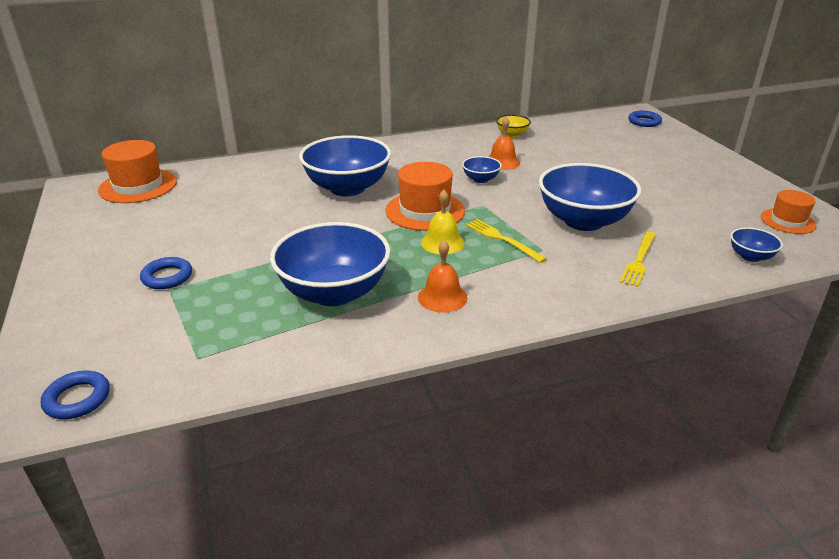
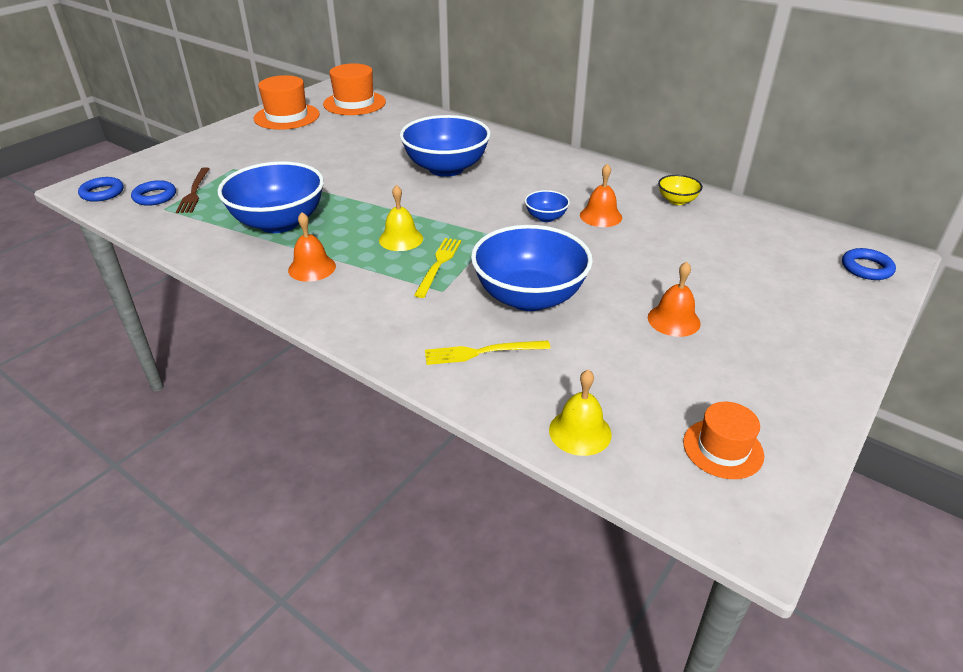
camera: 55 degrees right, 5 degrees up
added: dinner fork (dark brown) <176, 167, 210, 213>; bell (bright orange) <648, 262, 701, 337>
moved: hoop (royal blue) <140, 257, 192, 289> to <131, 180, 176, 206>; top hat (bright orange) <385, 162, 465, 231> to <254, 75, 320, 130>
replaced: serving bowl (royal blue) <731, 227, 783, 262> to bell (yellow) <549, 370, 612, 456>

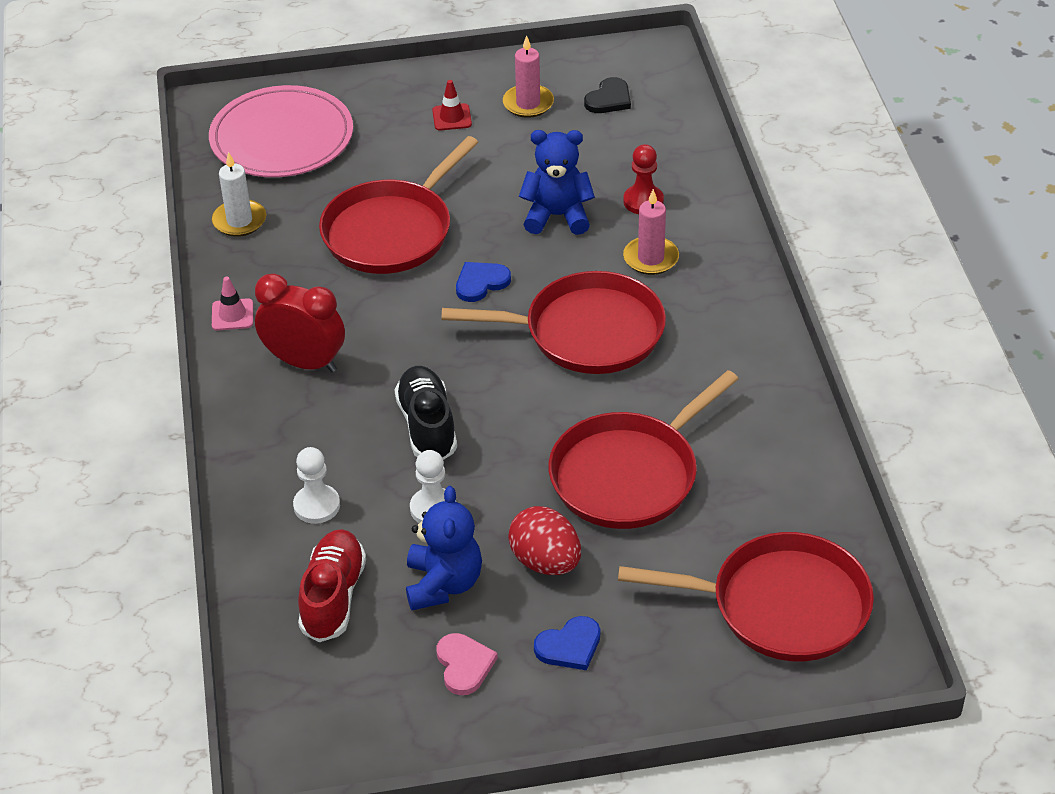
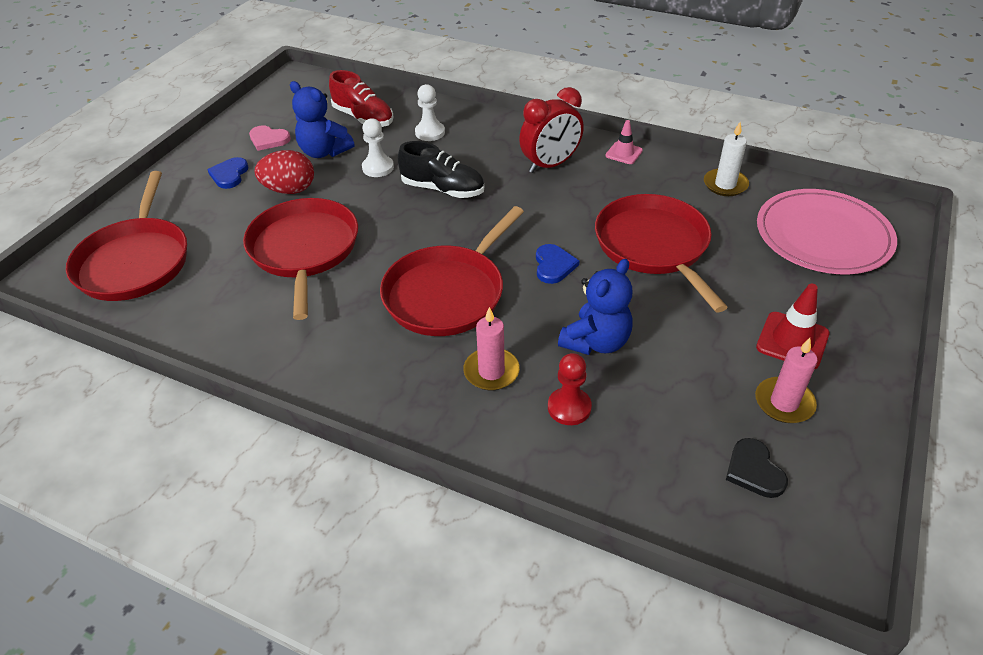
camera: 125 degrees right, 0 degrees up
turned: skillet (scarlet) <618, 532, 874, 661> = <66, 171, 187, 301> 45 degrees counterclockwise
resized: road cone (scarlet) <432, 80, 472, 131> = <756, 284, 830, 369> x1.55

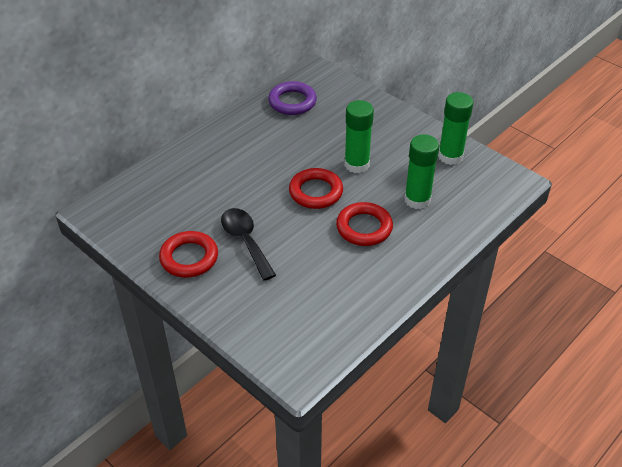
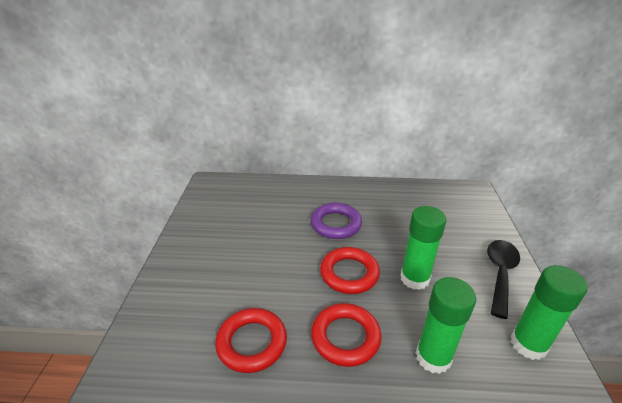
camera: 50 degrees right, 10 degrees down
moved: hoop (scarlet) <159, 231, 218, 278> to <215, 308, 287, 373>; teaspoon (ebony) <221, 208, 276, 281> to <487, 240, 520, 319>; hoop (purple) <268, 81, 317, 115> to <311, 203, 362, 239>

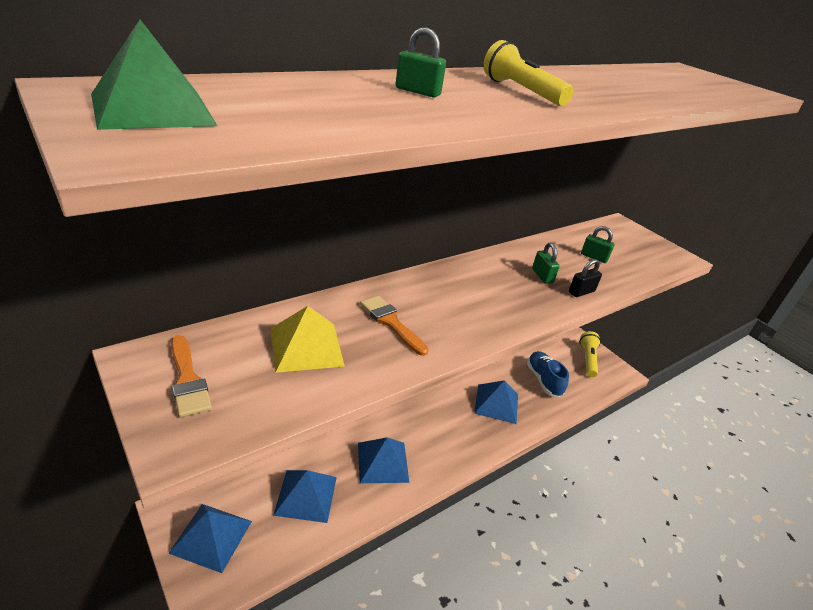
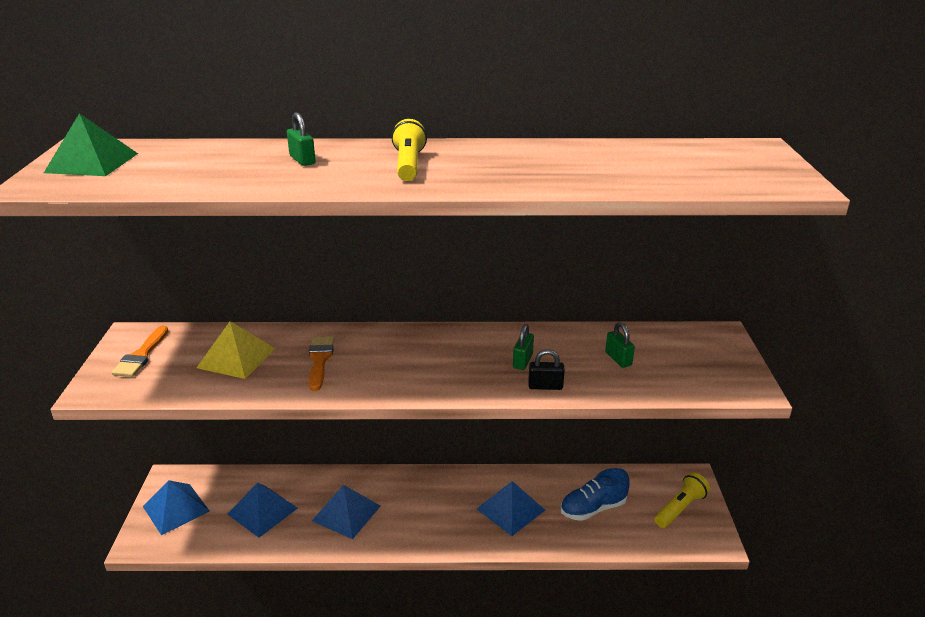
camera: 40 degrees right, 5 degrees down
turned: sneaker (royal blue) <527, 351, 569, 397> = <560, 468, 630, 521> 135 degrees counterclockwise

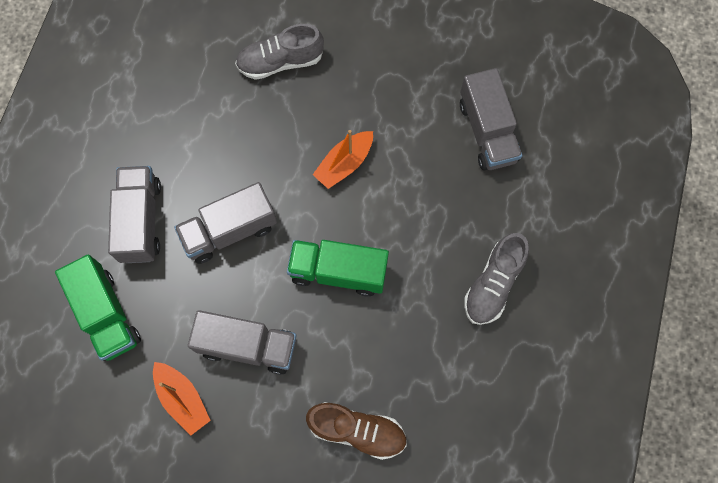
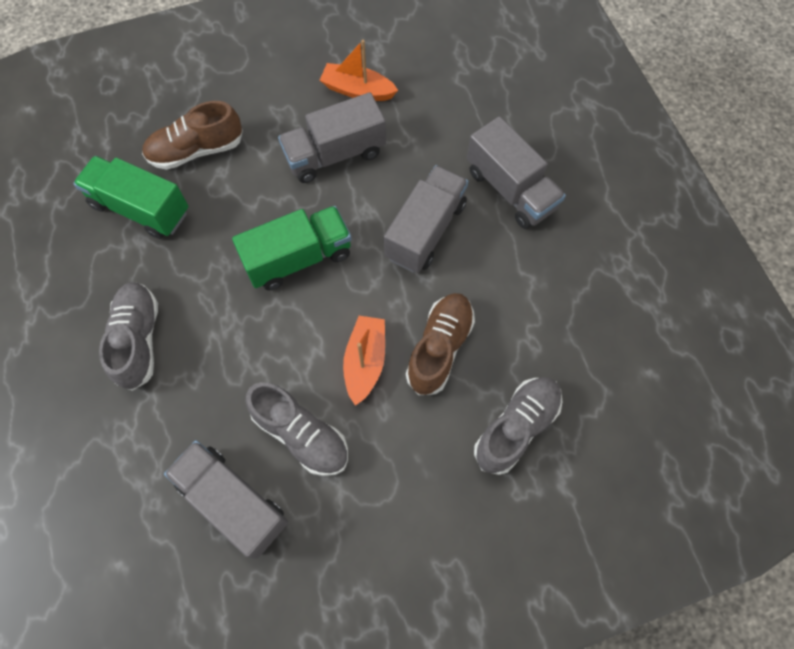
camera: 145 degrees right, 5 degrees down
added: sneaker (ash-grey) <245, 382, 348, 476>; sneaker (dark brown) <406, 293, 475, 395>
moved: toy truck (leaf-green) <55, 255, 141, 361> to <73, 156, 188, 239>

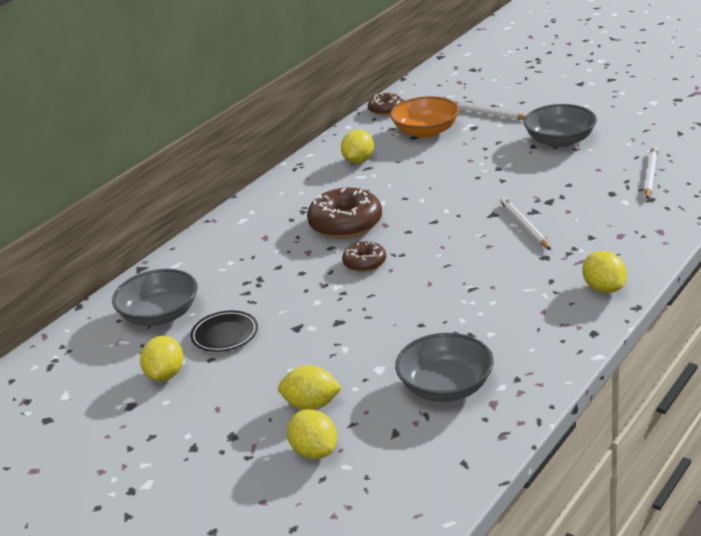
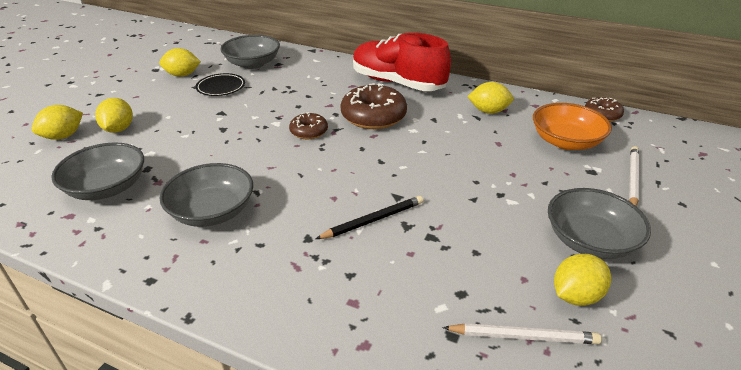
camera: 75 degrees right, 5 degrees up
added: serving bowl (ash-grey) <159, 163, 253, 227>; sneaker (scarlet) <353, 33, 451, 91>
moved: lemon (yellow) <582, 251, 627, 293> to <554, 254, 611, 306>
recoloured: pencil (white) <500, 197, 551, 250> to pencil (ebony) <316, 196, 423, 239>

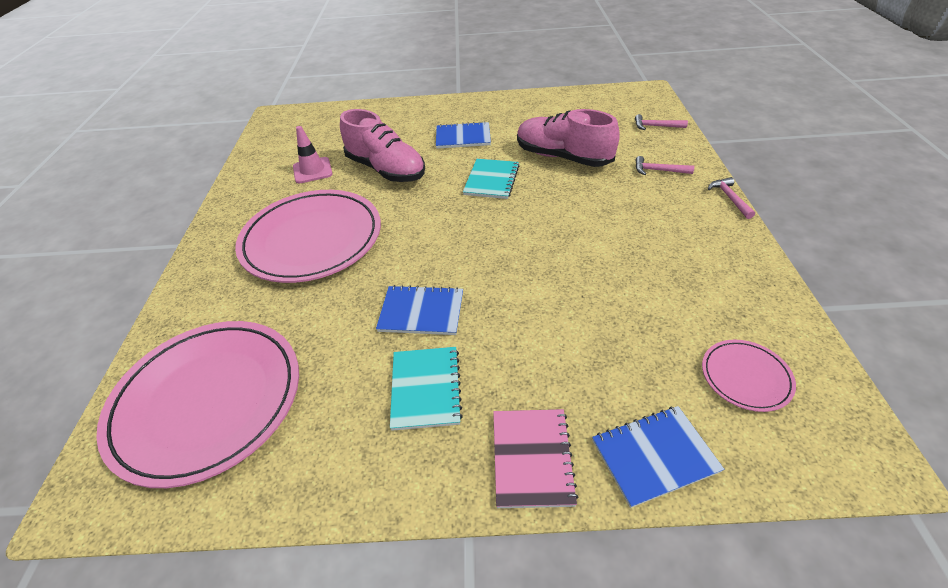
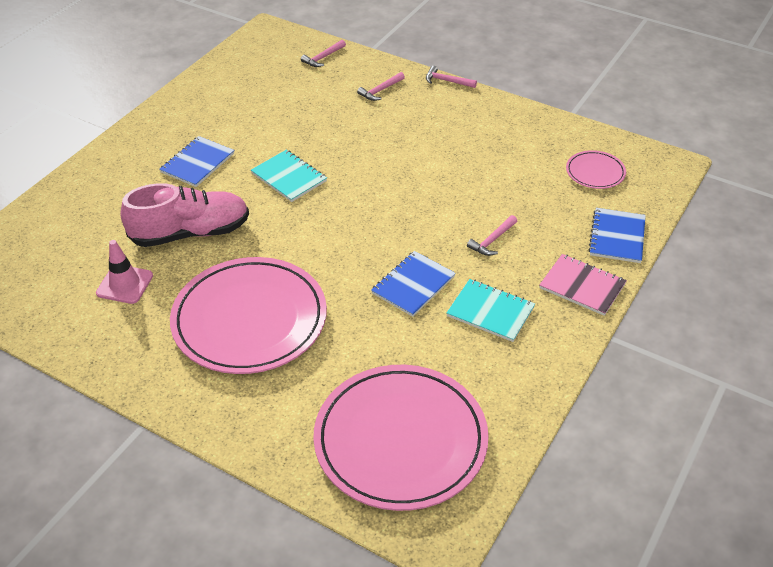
camera: 60 degrees left, 0 degrees up
removed: sneaker (pink) <517, 109, 620, 167>
added: carpenter's hammer (pink) <467, 215, 517, 256>

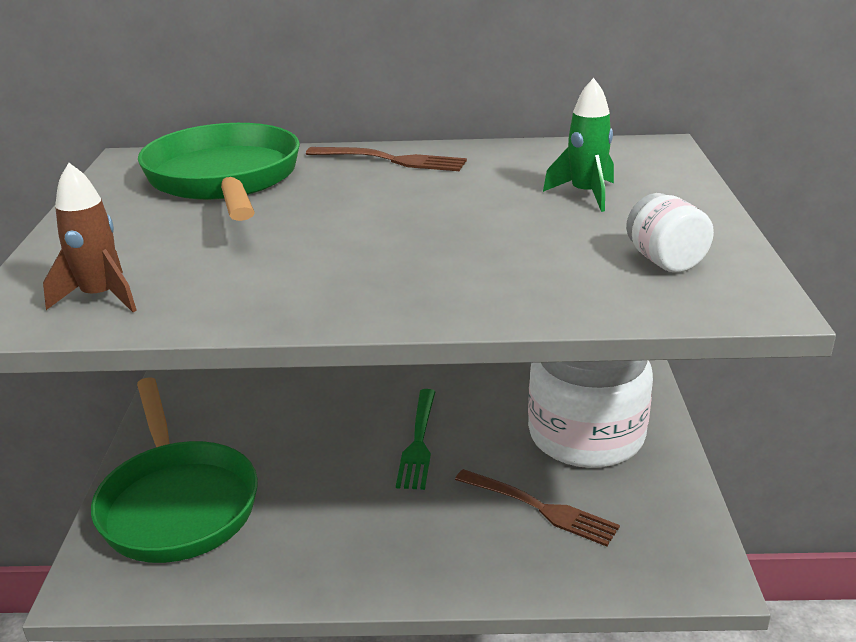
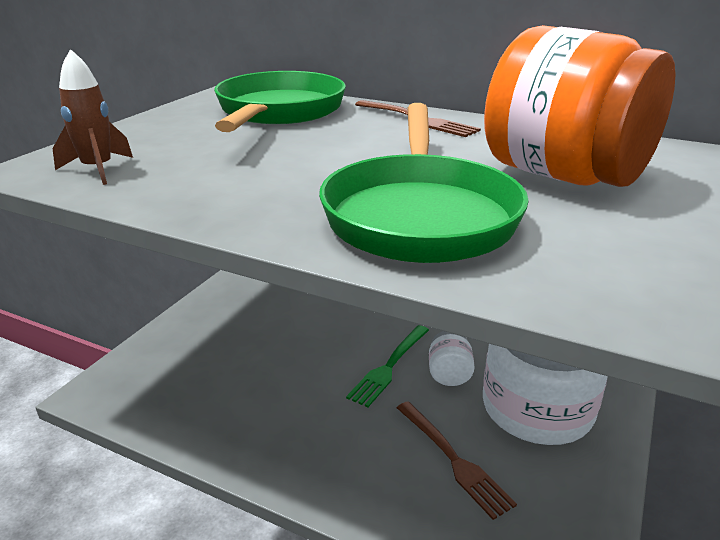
camera: 25 degrees right, 0 degrees up
moved: skillet (leaf-green) <91, 377, 258, 563> to <319, 103, 529, 263>; jar (white) <626, 193, 714, 273> to <429, 331, 474, 386>
replaced: toy rocket (leaf-green) <543, 78, 614, 212> to jar (bright orange) <484, 25, 675, 187>

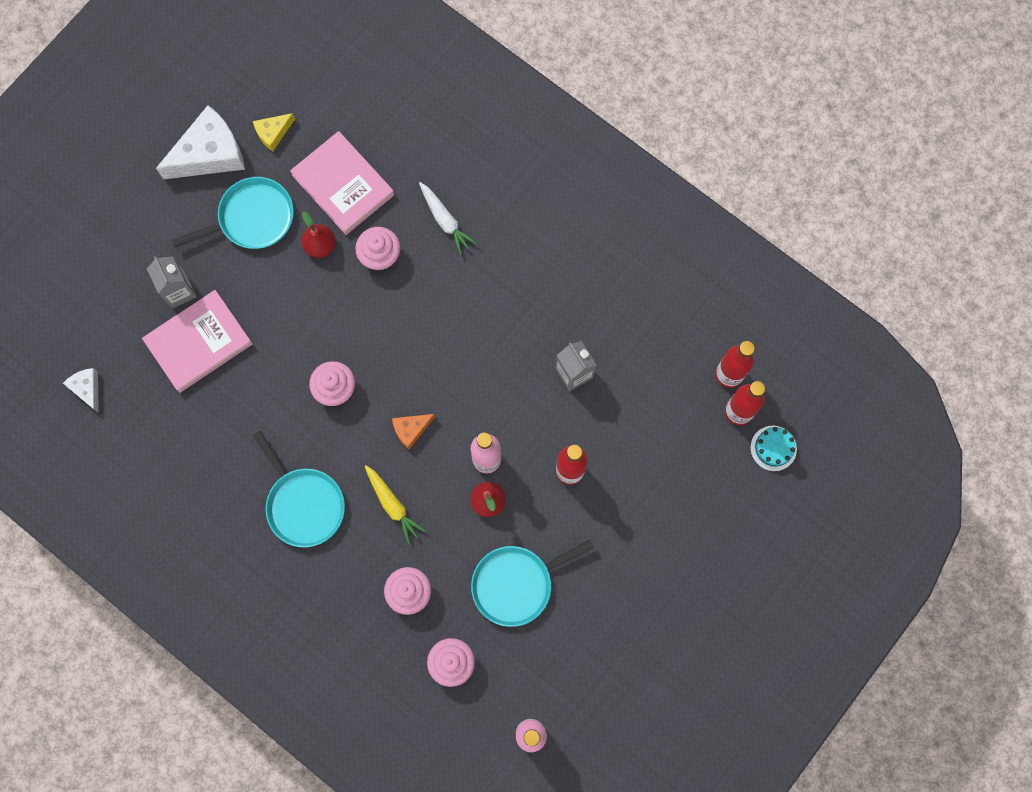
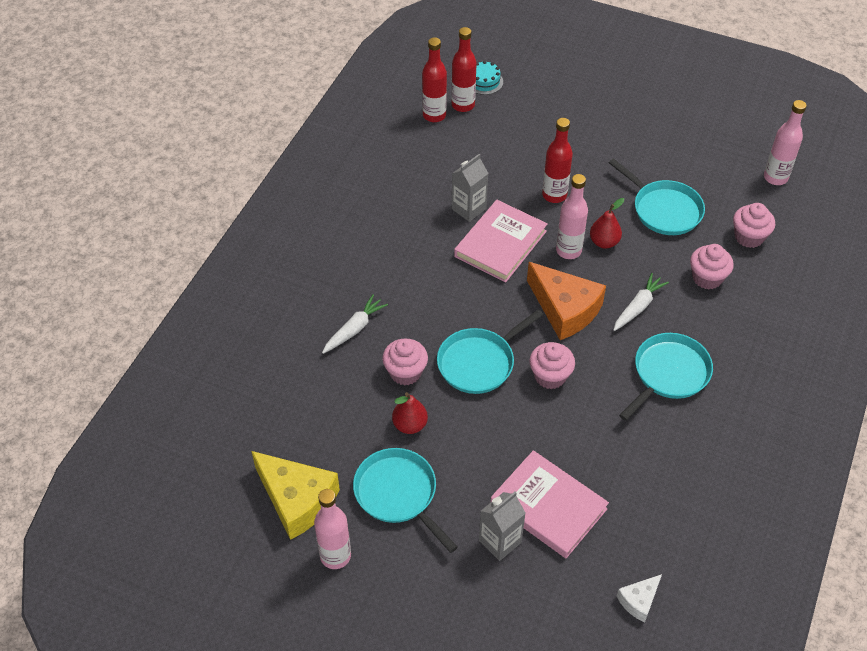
camera: 105 degrees left, 25 degrees down
added: skillet (aqua) <437, 309, 544, 394>
moved: hardback (pink) <290, 131, 394, 235> to <454, 200, 547, 283>
replaced: piece of cheese (white) <156, 105, 245, 179> to drink bottle (pink) <314, 489, 351, 569>
recoloured: root vegetable (yellow) <364, 465, 426, 544> to root vegetable (white) <614, 273, 669, 331>
resized: piece of cheese (yellow) <253, 113, 295, 151> = <251, 451, 340, 540> x2.01; piece of cheese (bright orange) <392, 414, 435, 450> = <527, 262, 606, 340> x2.01

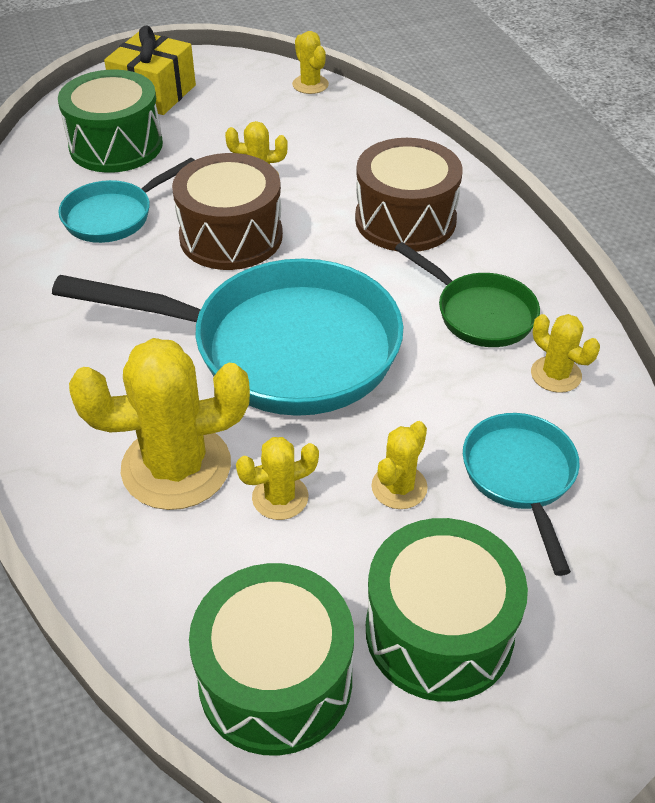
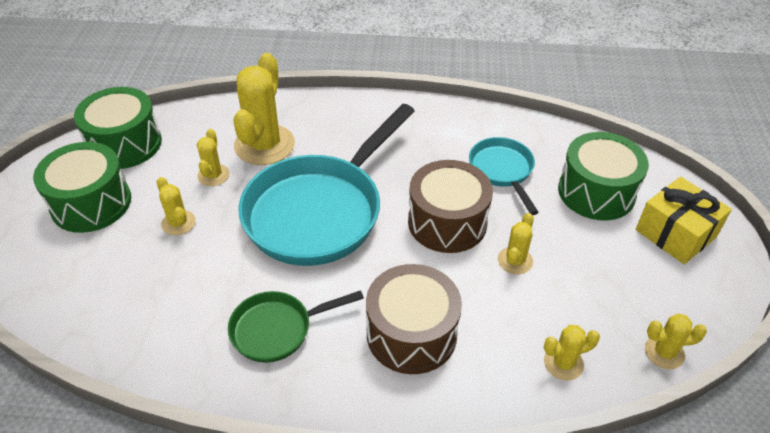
camera: 115 degrees right, 0 degrees up
removed: skillet (aqua) <463, 413, 580, 576>
moved: saguaro cactus (yellow) <531, 314, 600, 393> to <544, 325, 600, 381>

